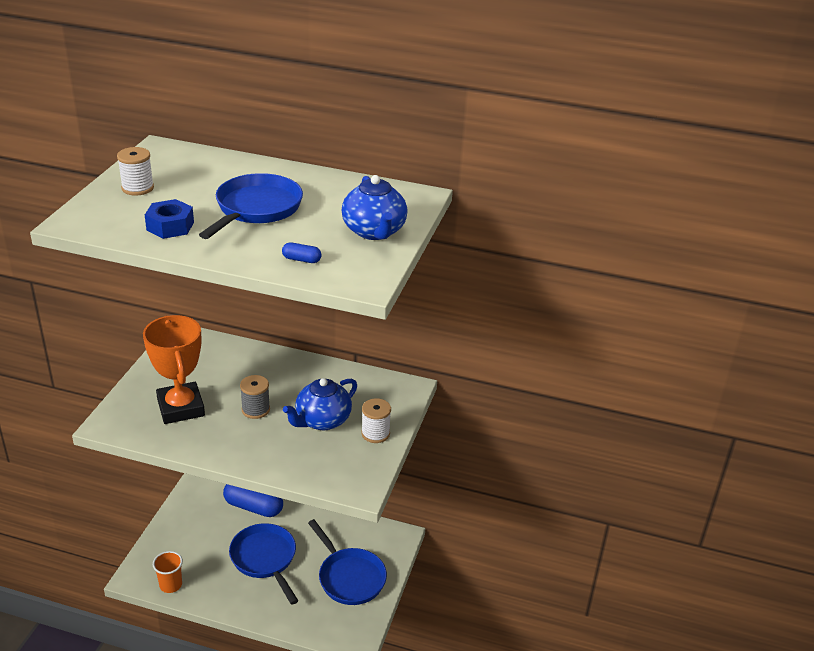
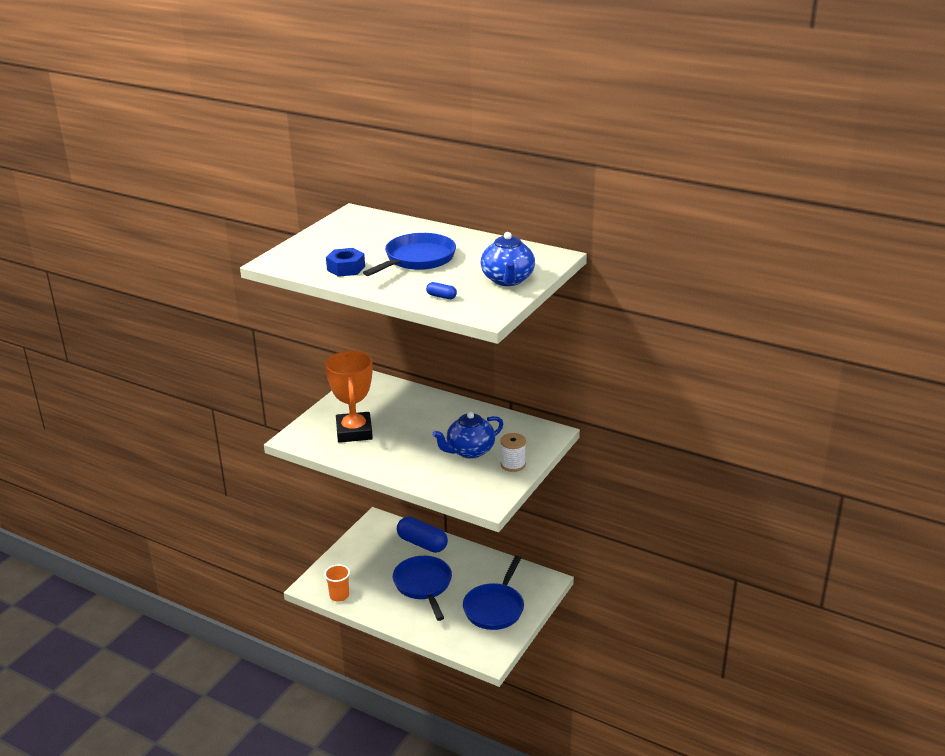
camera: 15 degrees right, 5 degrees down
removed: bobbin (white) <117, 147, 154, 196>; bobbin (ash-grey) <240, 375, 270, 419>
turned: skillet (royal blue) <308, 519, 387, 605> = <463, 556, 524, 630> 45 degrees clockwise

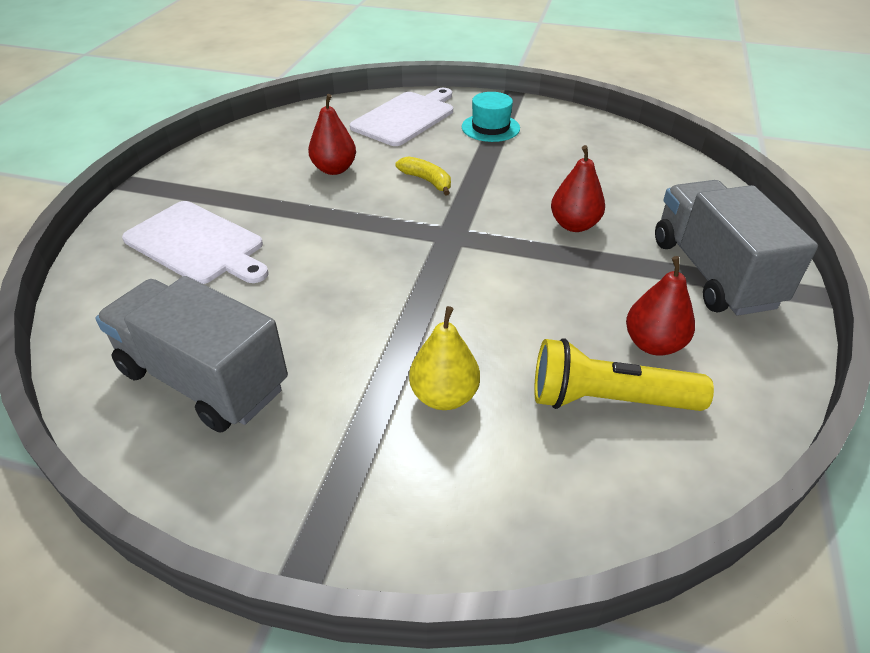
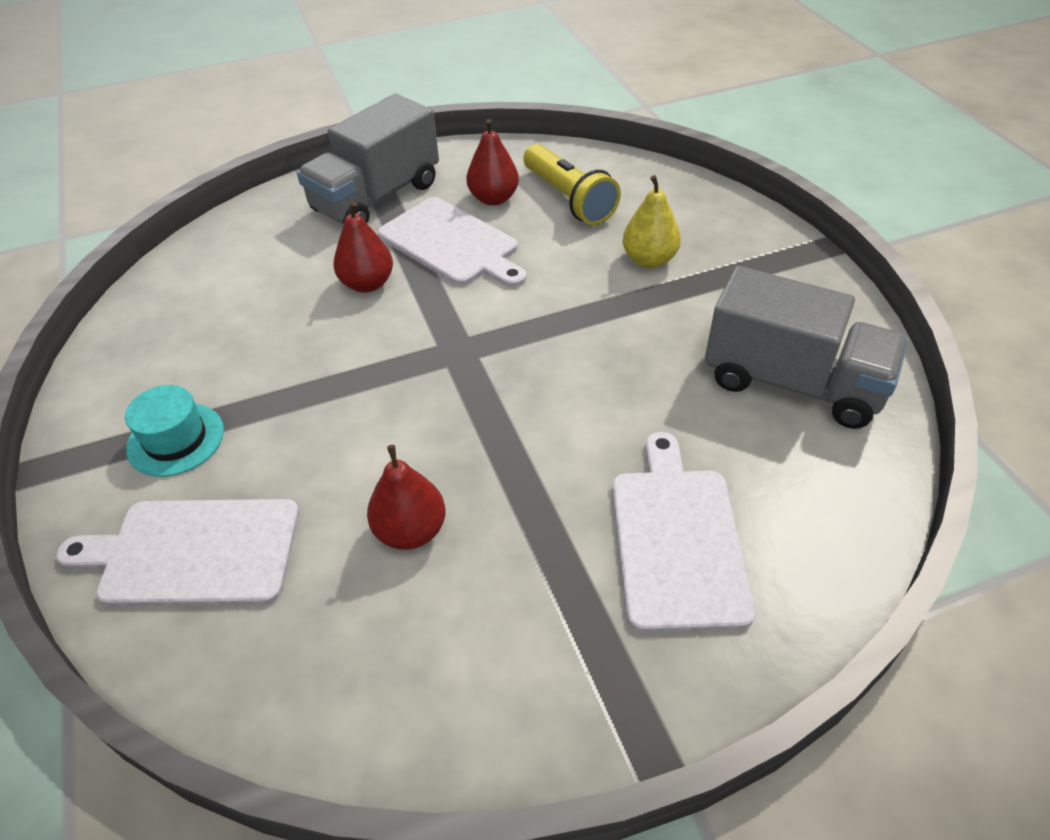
camera: 125 degrees left, 5 degrees up
removed: toy banana (yellow) <396, 156, 451, 196>
added: chopping board (white) <378, 197, 527, 287>
turned: toy truck (ash-grey) <95, 276, 288, 432> = <705, 266, 908, 429> 60 degrees counterclockwise

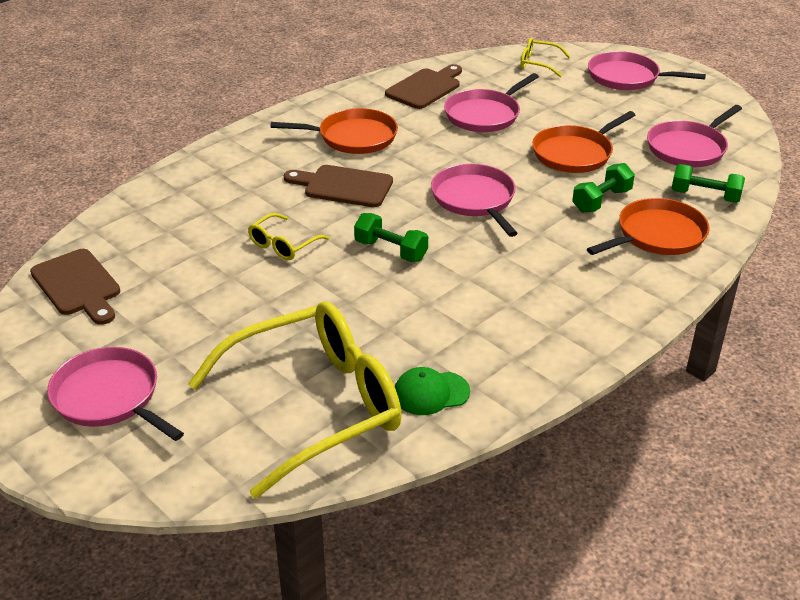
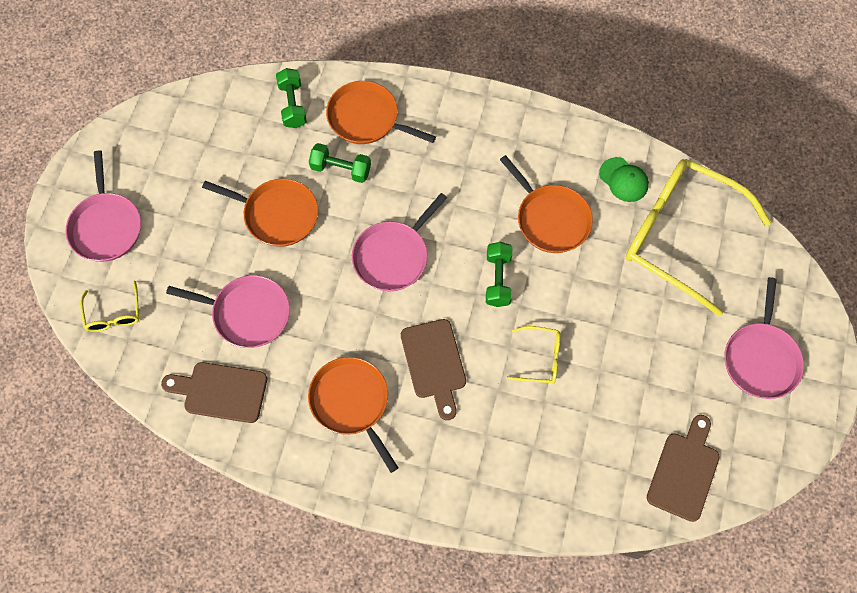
camera: 120 degrees left, 30 degrees up
removed: skillet (pink) <647, 105, 742, 167>
added: skillet (bright orange) <500, 155, 593, 253>

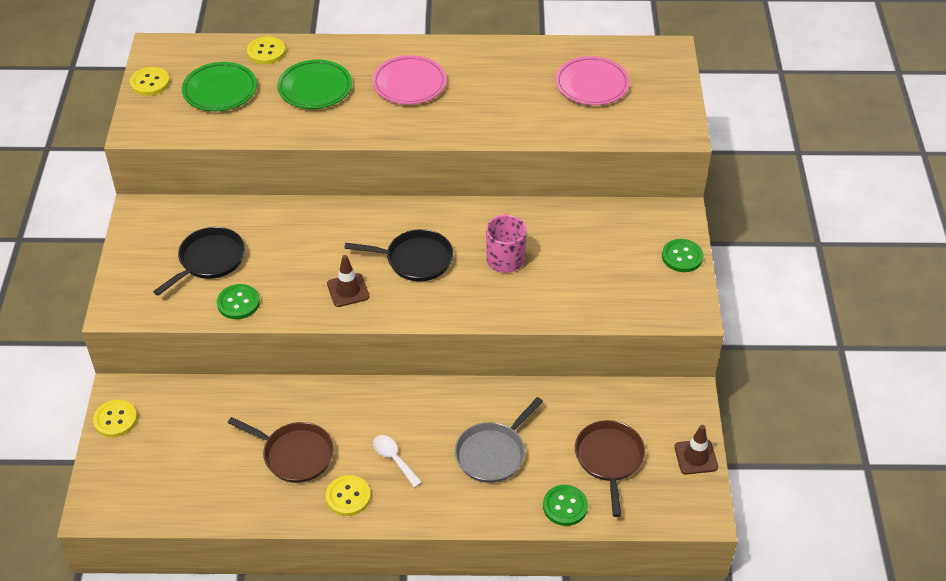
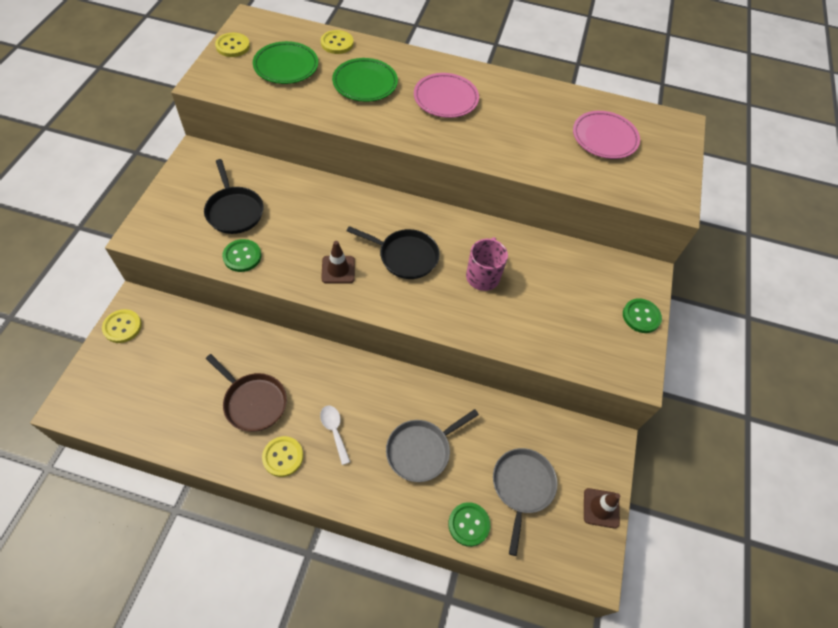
camera: 10 degrees right, 10 degrees up
recoloured: skillet (dark brown) <575, 420, 645, 517> to skillet (ash-grey) <493, 448, 557, 556>
turned: skillet (ebony) <153, 227, 245, 296> = <204, 159, 263, 234> 105 degrees clockwise

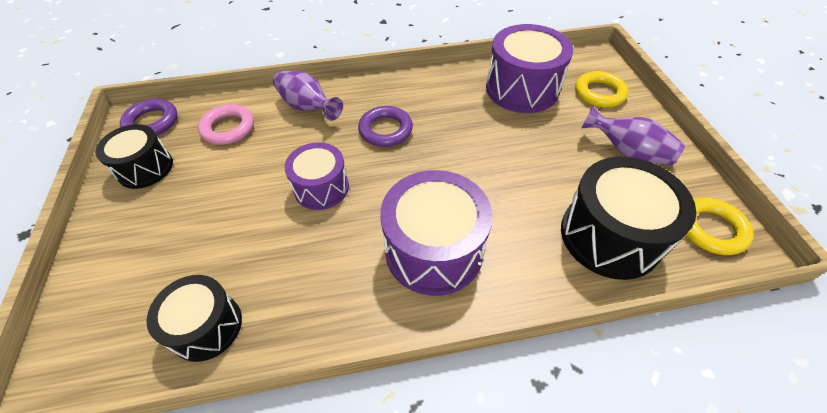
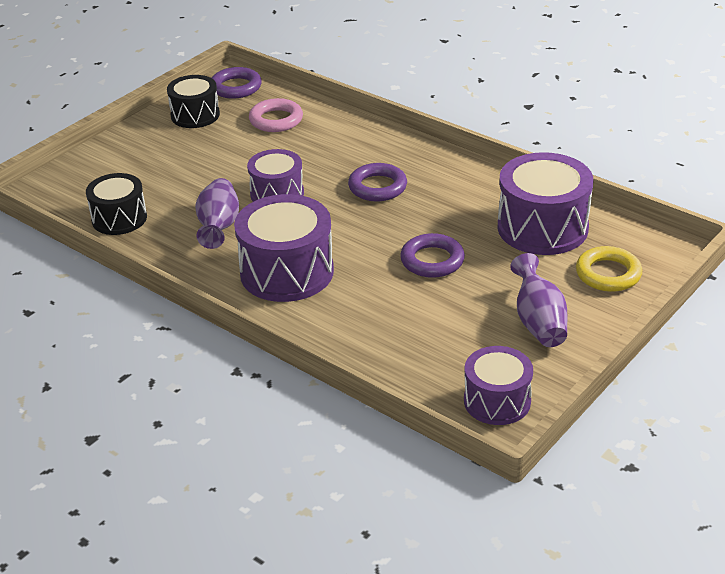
camera: 50 degrees right, 15 degrees down
removed: drum (ebony) <561, 157, 696, 280>
added: hoop (purple) <400, 233, 465, 278>
moved: tall vase (purple) <273, 71, 343, 121> to <195, 178, 239, 249>
replaced: hoop (yellow) <686, 198, 754, 255> to drum (purple) <464, 346, 533, 425>

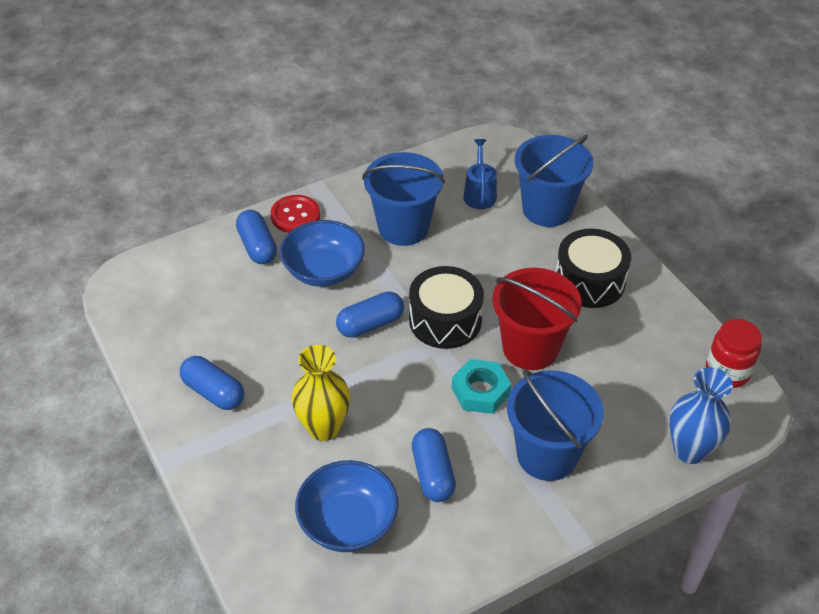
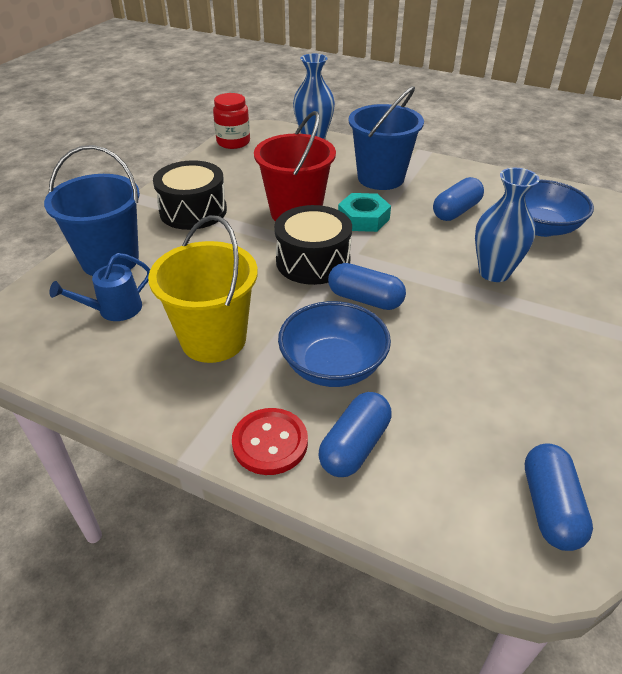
camera: 125 degrees left, 5 degrees down
moved: pill (royal blue) <180, 356, 244, 410> to <525, 443, 593, 551>
recoloured: tall vase (yellow) <292, 345, 350, 441> to tall vase (royal blue) <475, 168, 539, 282>; bucket (royal blue) <362, 152, 445, 246> to bucket (yellow) <148, 215, 258, 363>

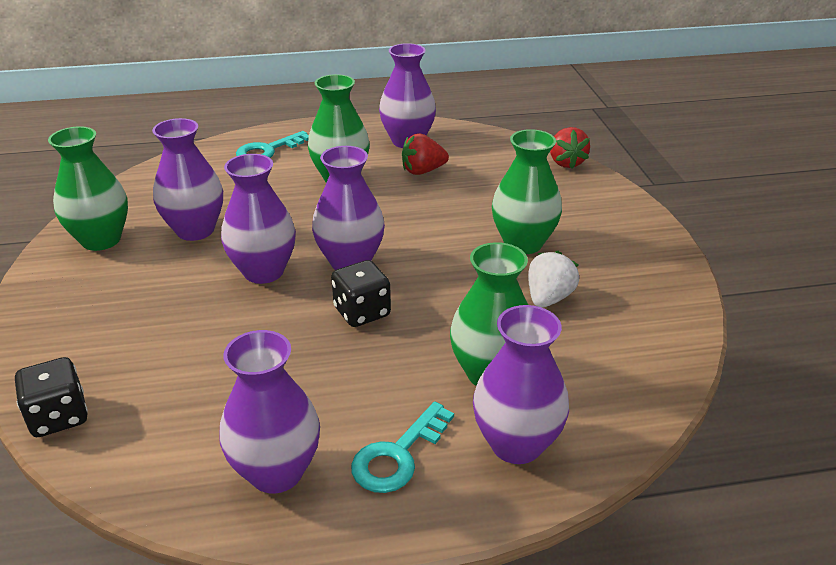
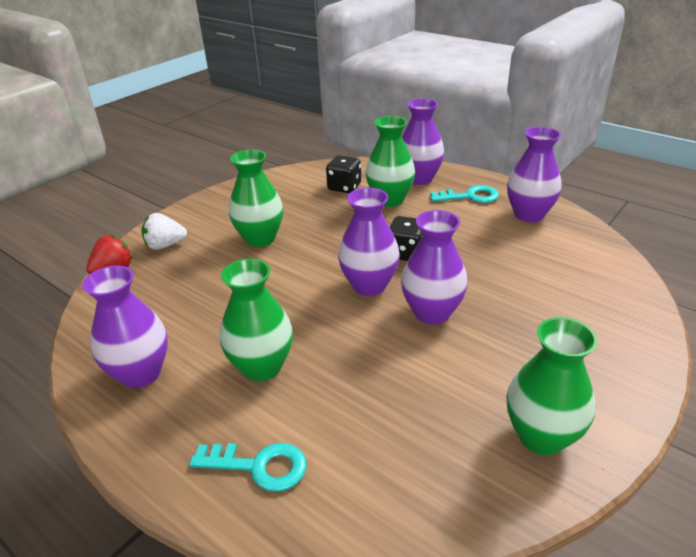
camera: 130 degrees left, 0 degrees up
removed: tall vase (purple) <152, 118, 223, 241>; strawberry (scarlet) <402, 133, 449, 175>
moved: dice (ebony) <15, 357, 88, 437> to <326, 155, 361, 193>; strawberry (white) <528, 251, 579, 308> to <141, 213, 187, 250>

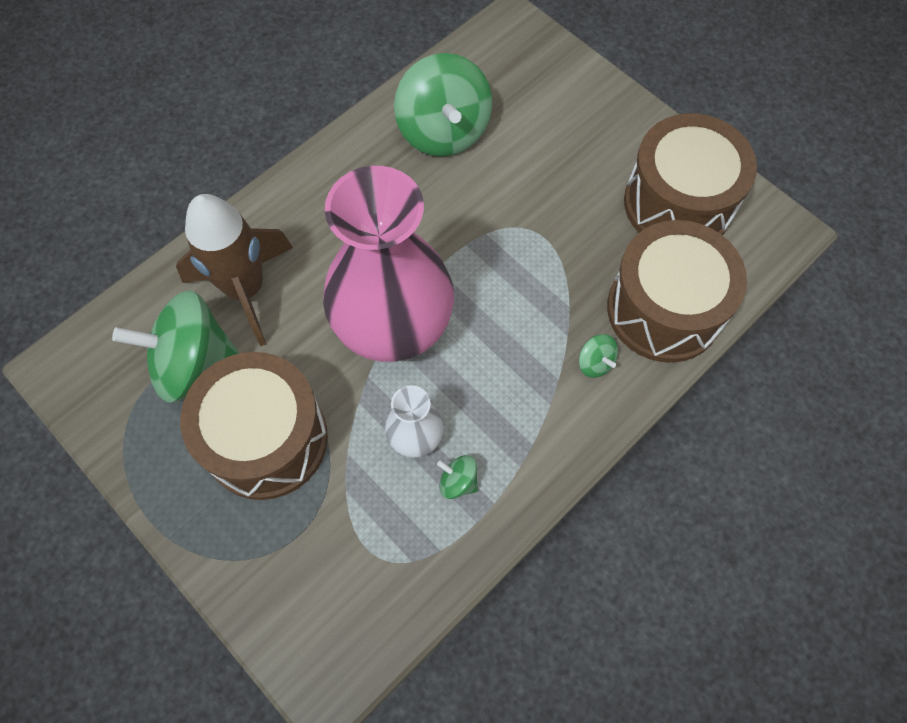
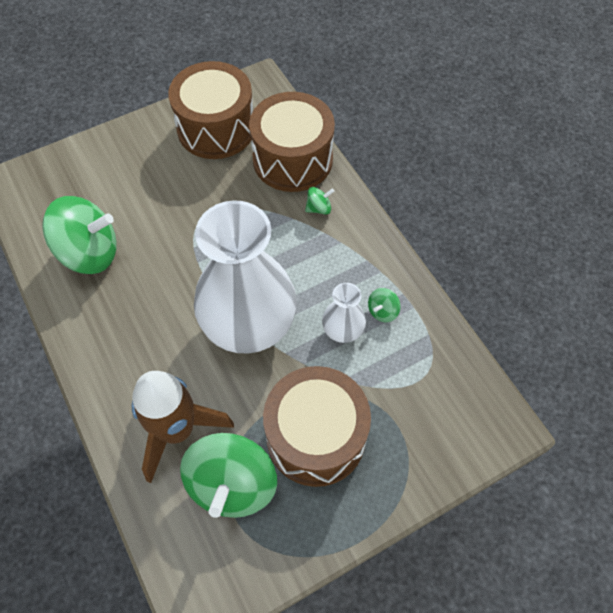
camera: 75 degrees left, 5 degrees down
recoloured: tall vase (pink) <323, 166, 454, 362> to tall vase (white) <194, 200, 297, 353>

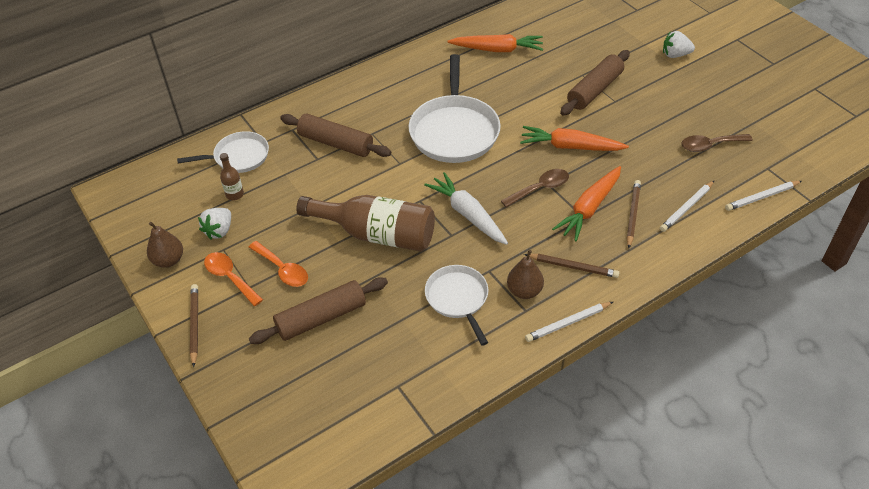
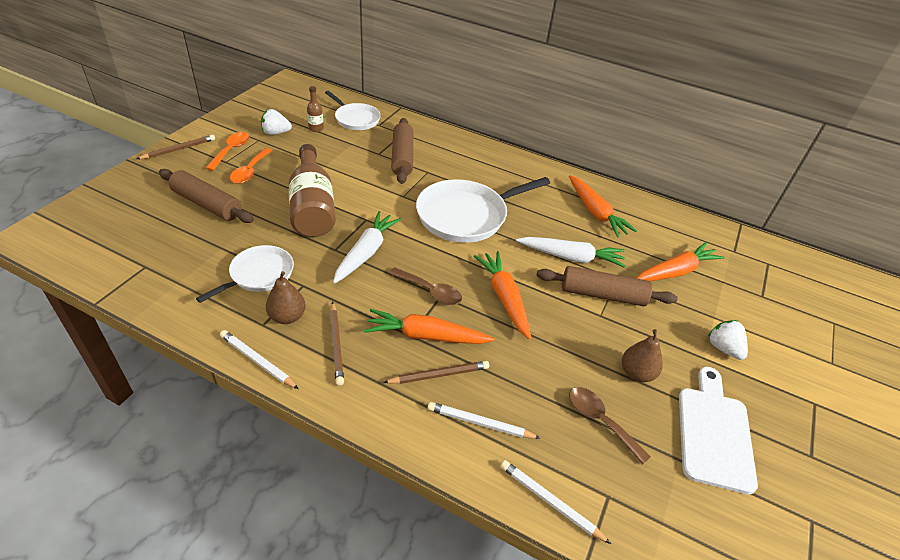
camera: 55 degrees right, 5 degrees down
added: root vegetable (white) <516, 237, 626, 268>; root vegetable (bright orange) <637, 242, 725, 281>; chopping board (white) <679, 367, 758, 494>
moved: pear (dark brown) <147, 222, 183, 268> to <622, 329, 663, 382>

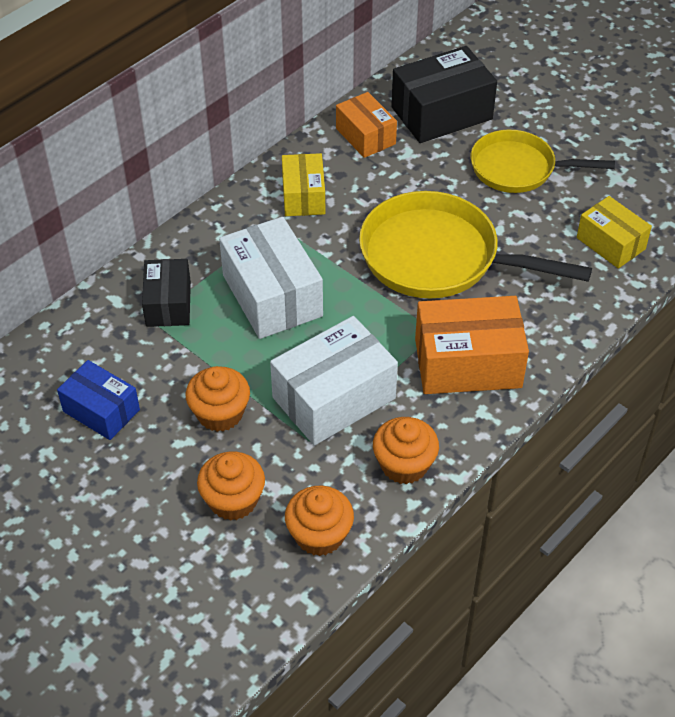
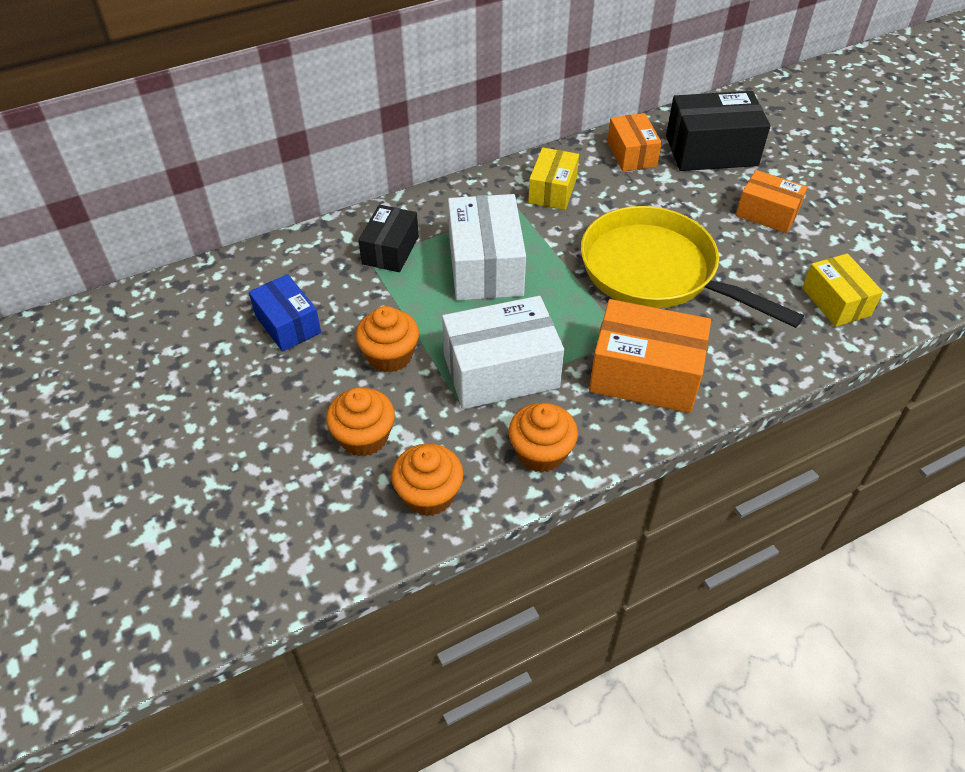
camera: 20 degrees right, 0 degrees up
replaced: skillet (yellow) <470, 130, 615, 193> to parcel (bright orange) <736, 170, 807, 233>

